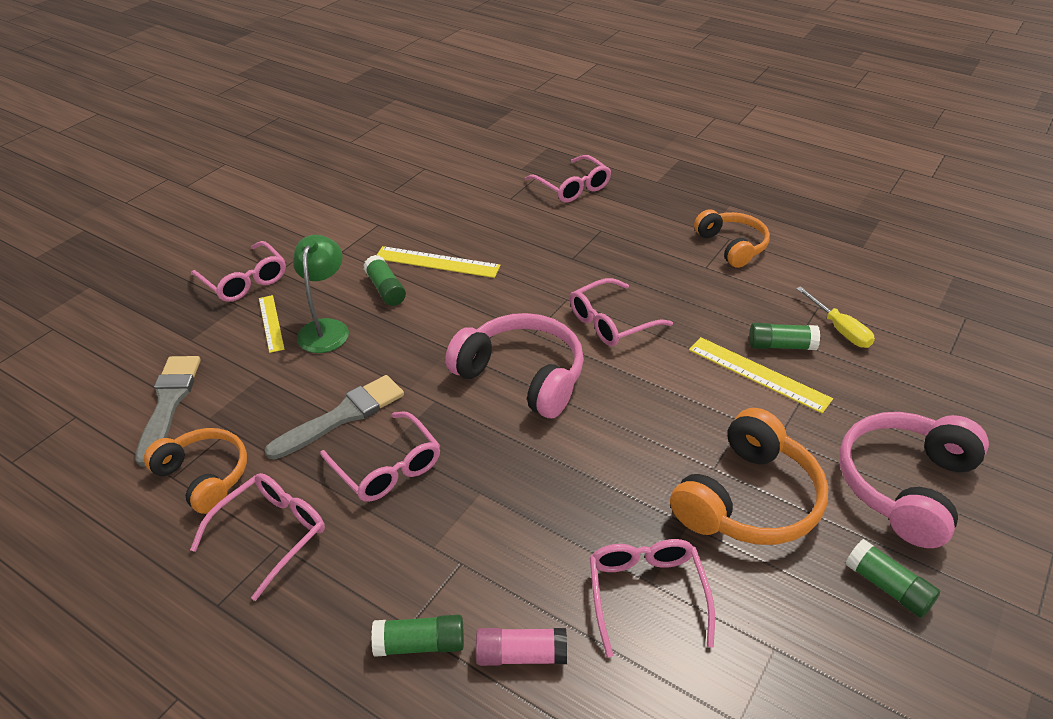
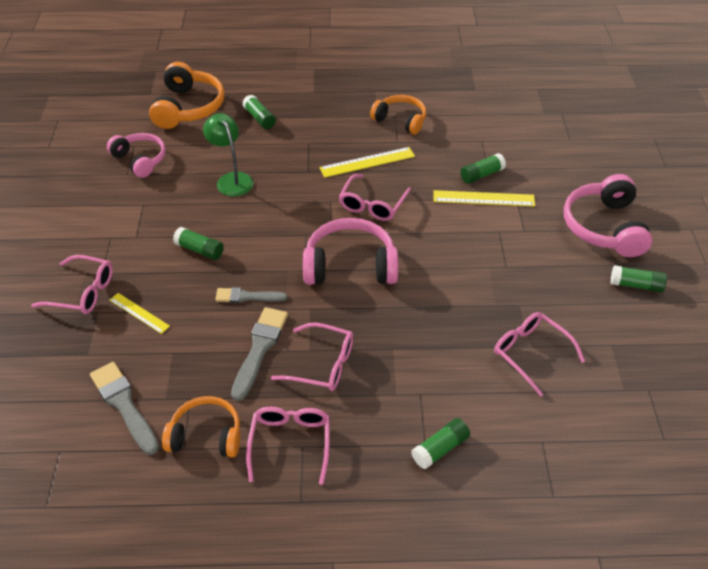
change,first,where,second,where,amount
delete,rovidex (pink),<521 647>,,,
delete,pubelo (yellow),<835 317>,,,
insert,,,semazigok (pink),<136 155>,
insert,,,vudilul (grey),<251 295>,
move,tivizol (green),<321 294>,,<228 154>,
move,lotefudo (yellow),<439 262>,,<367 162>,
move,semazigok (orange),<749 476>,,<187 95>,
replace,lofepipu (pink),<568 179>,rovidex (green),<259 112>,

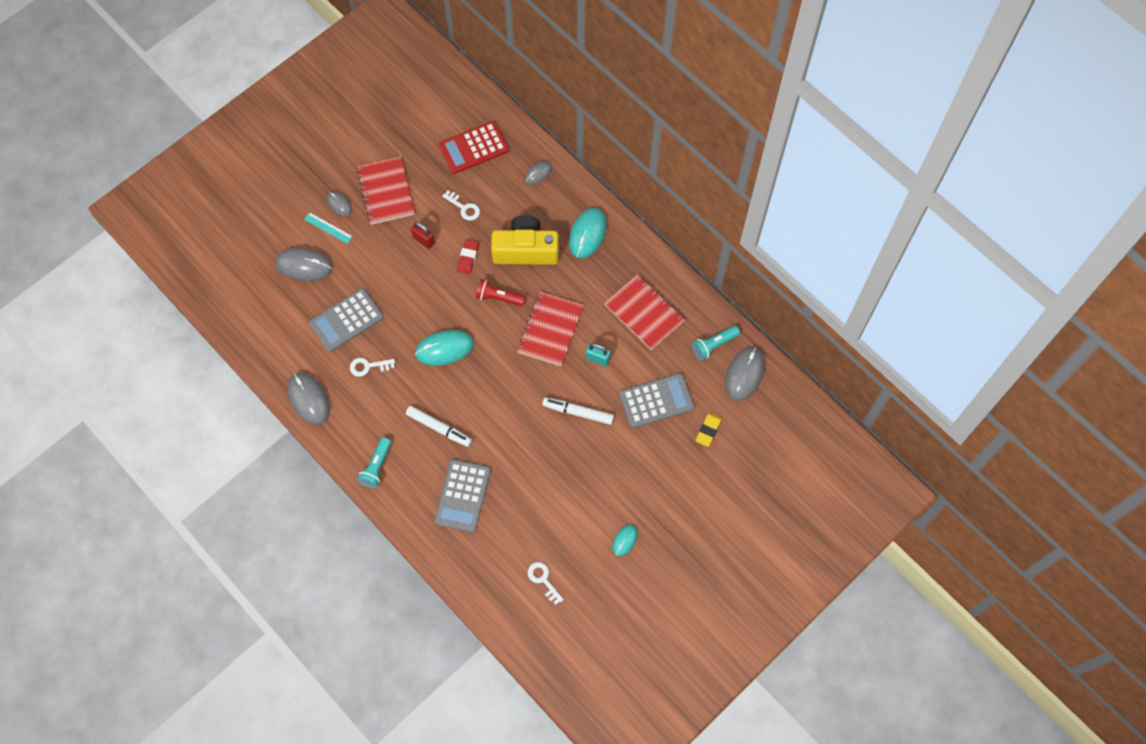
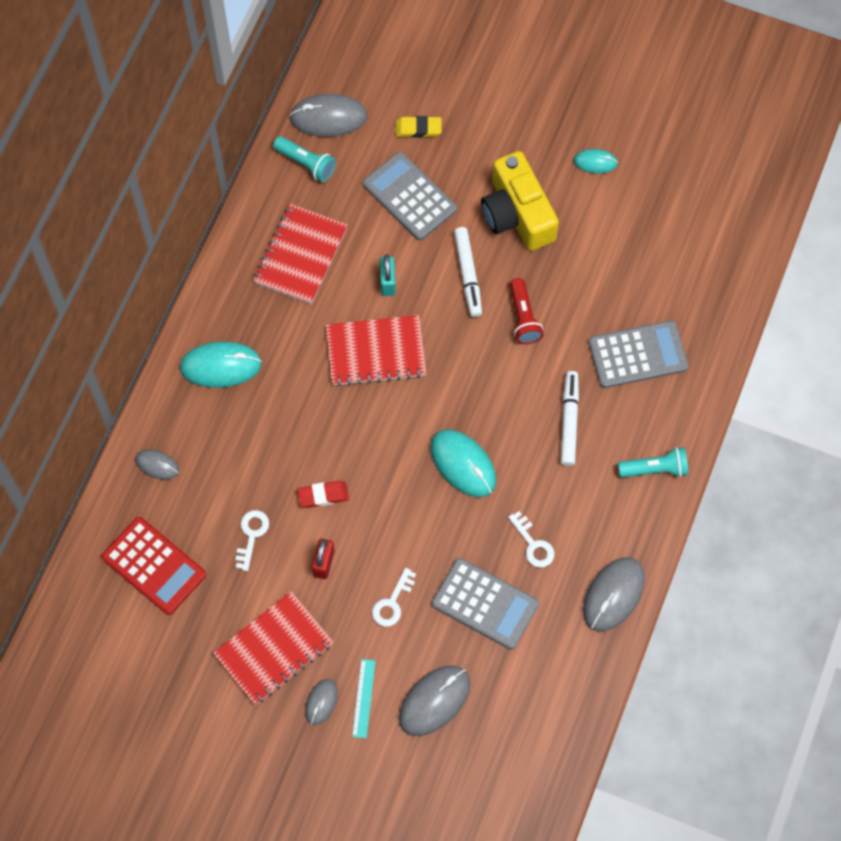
change,first,where,second,where,amount
move,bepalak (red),<500 292>,,<527 311>,
move,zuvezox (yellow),<525 240>,,<520 201>,
move,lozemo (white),<546 583>,,<394 597>,
rotate,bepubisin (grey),<303 264>,,<434 700>,60 degrees clockwise

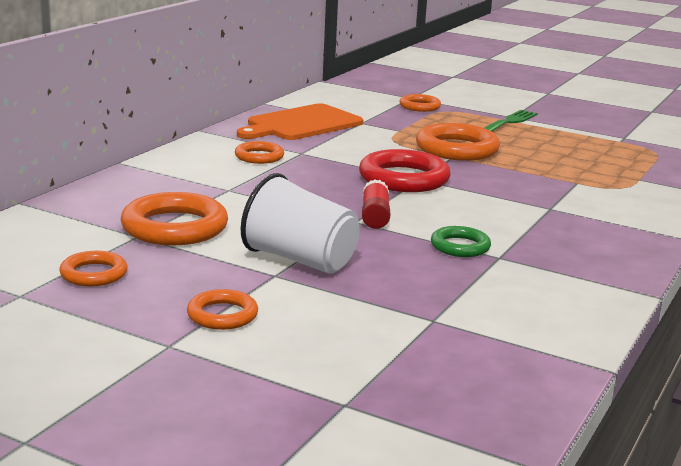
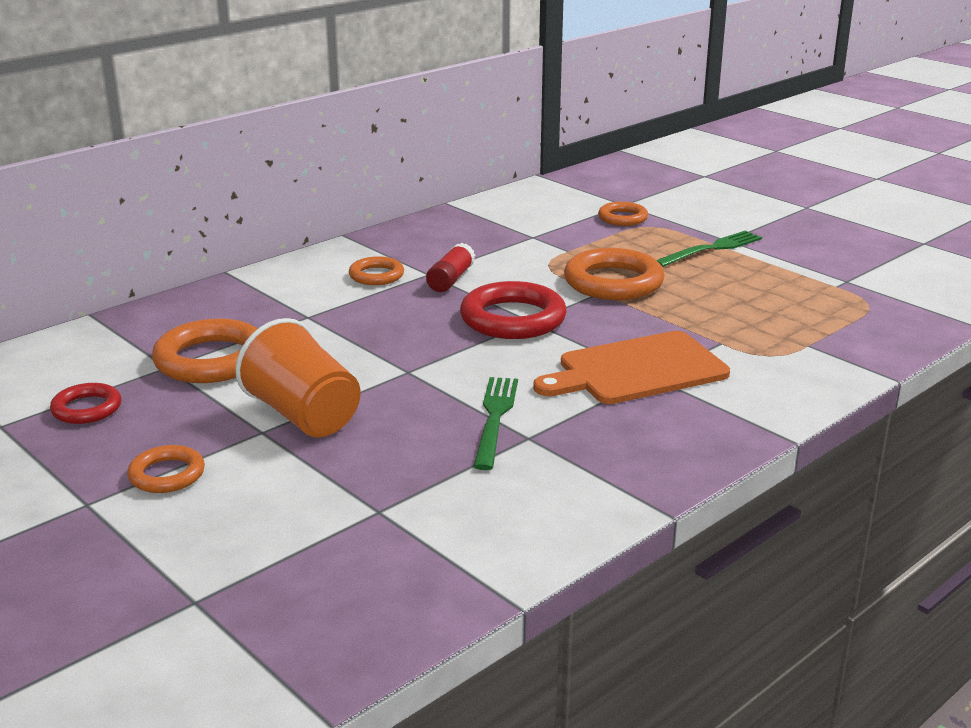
change,first,where,second,where,amount
move,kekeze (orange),<300 121>,,<631 367>,
move,rovidex (red),<376 204>,,<450 267>,
replace,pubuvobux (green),<461 241>,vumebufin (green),<495 423>,
recolor,pubuvobux (orange),<93 268>,pubuvobux (red),<85 403>,
recolor,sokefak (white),<300 223>,sokefak (orange),<298 378>,

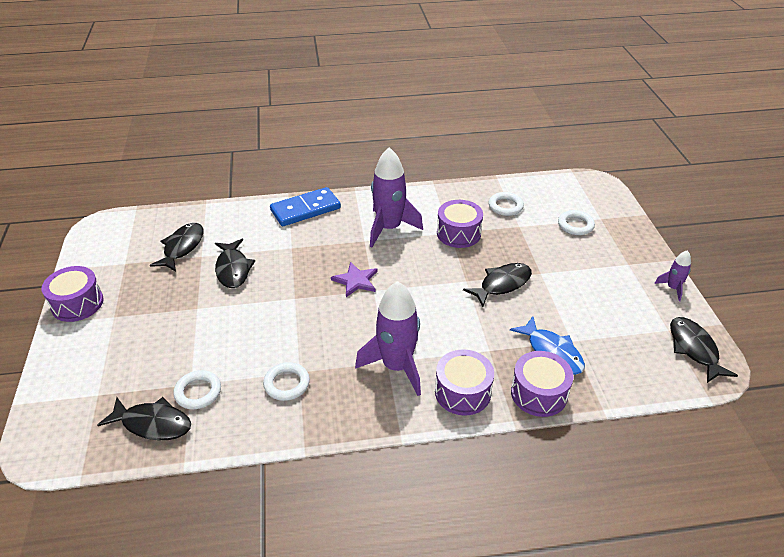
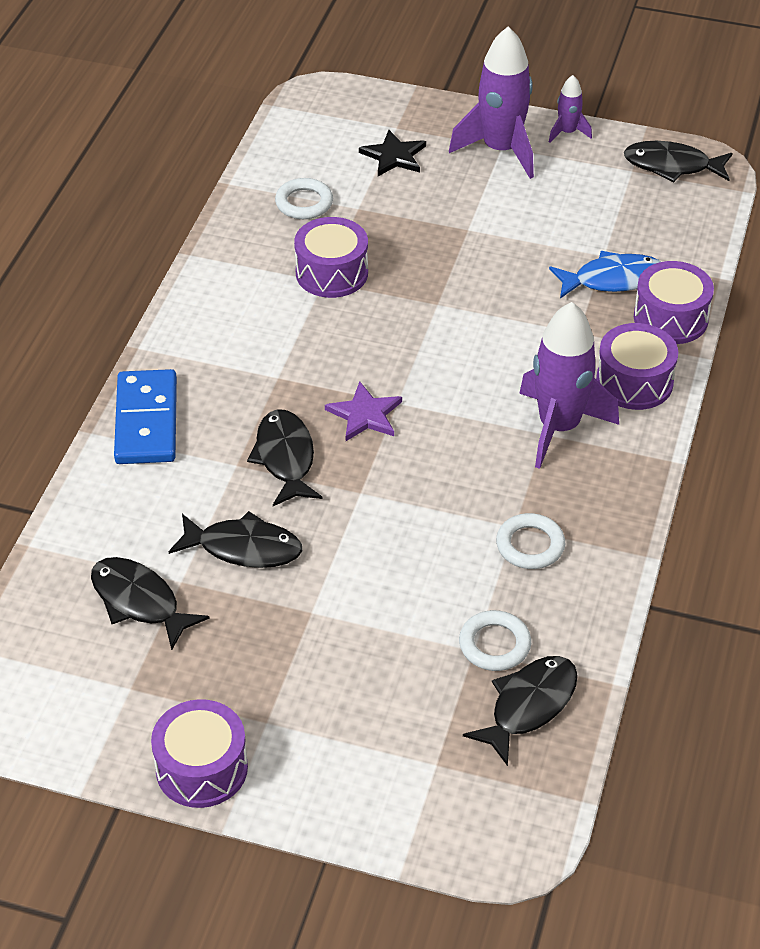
change,first,where,second,where,amount
move,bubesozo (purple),<396 197>,,<491 102>,
move,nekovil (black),<497 285>,,<285 457>,
replace,pubuvobux (white),<576 222>,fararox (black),<392 153>,

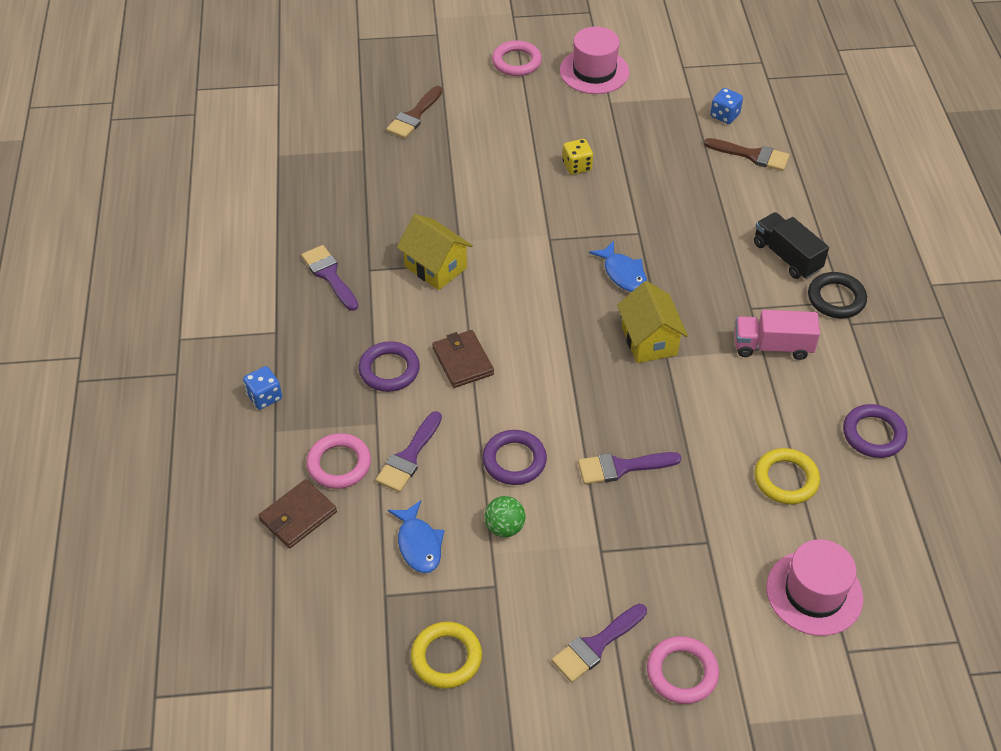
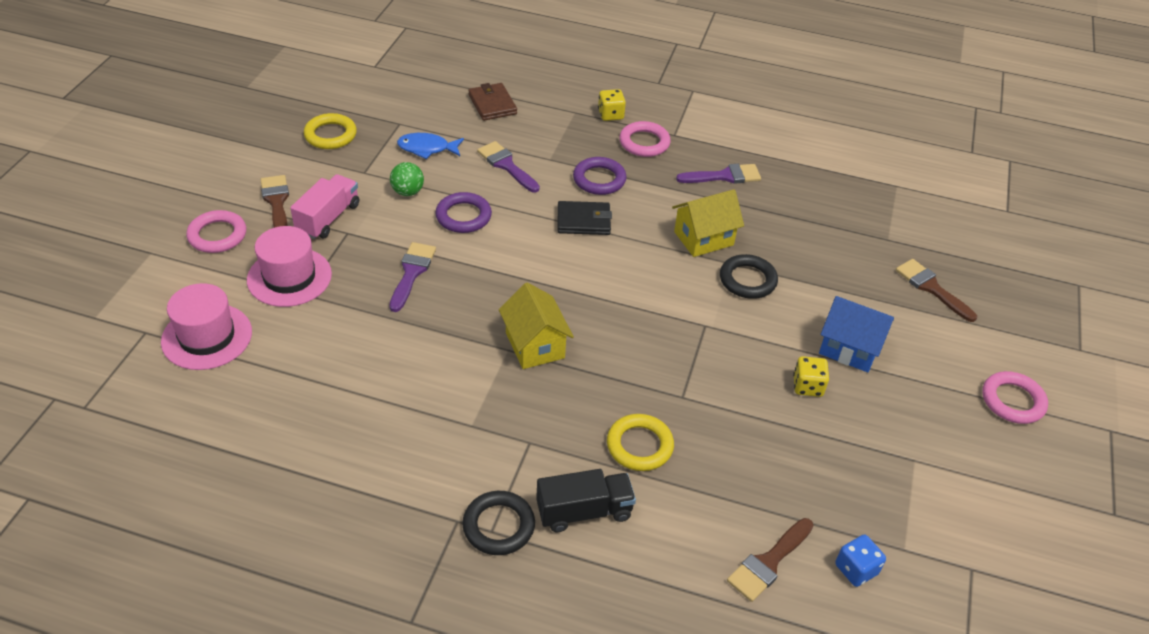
change,first,where,second,where,amount
delete,nekovil (blue),<618 266>,,,
delete,pubuvobux (purple),<875 431>,,,
insert,,,pubuvobux (black),<749 276>,
insert,,,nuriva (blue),<856 334>,
move,pubuvobux (pink),<338 461>,,<645 139>,
move,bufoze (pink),<595 60>,,<289 266>,
move,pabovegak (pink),<777 335>,,<324 206>,
move,pubuvobux (yellow),<787 476>,,<640 442>,
recolor,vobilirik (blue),<262 388>,vobilirik (yellow),<612 105>,
recolor,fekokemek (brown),<463 359>,fekokemek (black),<585 218>,
recolor,vudilul (purple),<599 643>,vudilul (brown),<274 201>,
rotate,nuriva (yellow),<652 322>,,<536 325>,60 degrees clockwise

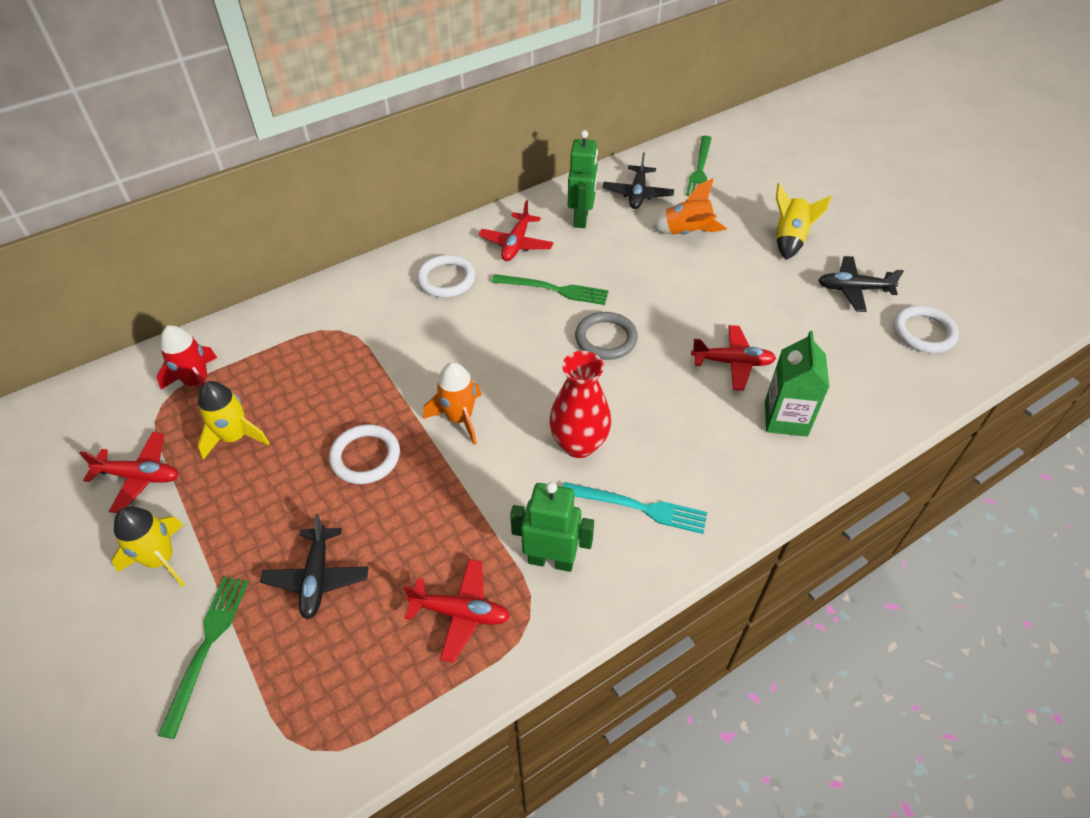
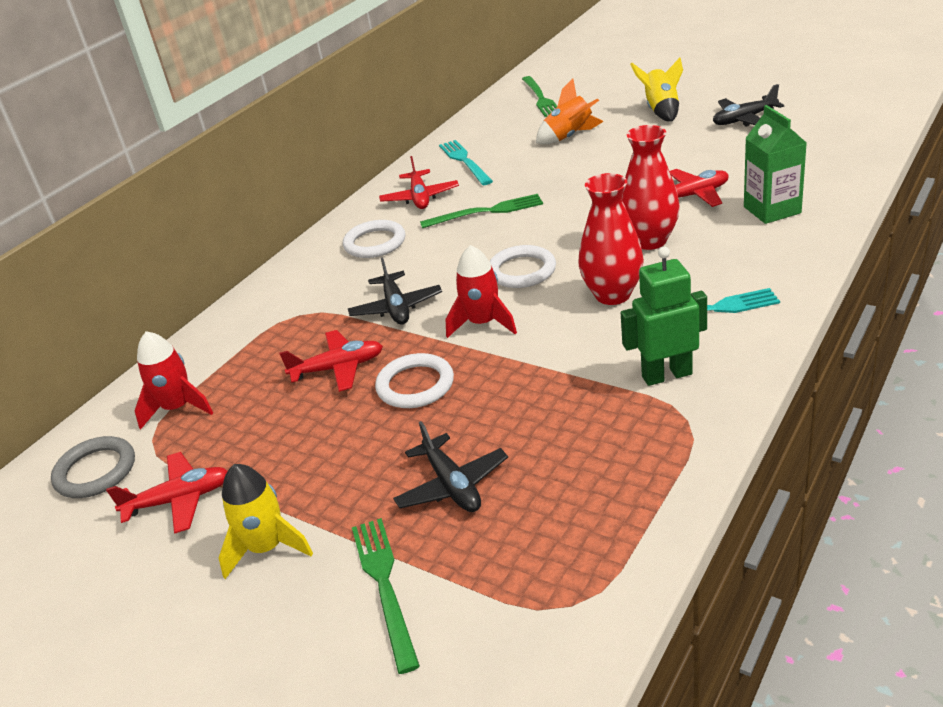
change,first,where,second,where,amount
delete,bubesozo (yellow),<233 420>,,,
insert,,,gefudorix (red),<651 187>,
move,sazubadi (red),<456 611>,,<331 361>,
move,pubuvobux (grey),<606 336>,,<93 467>,
move,sazubadi (black),<638 180>,,<395 291>,
move,pubuvobux (white),<926 329>,,<522 266>,
replace,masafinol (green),<583 179>,vumebufin (turquoise),<466 162>,
recolor,bubesozo (orange),<452 403>,bubesozo (red),<481 291>,

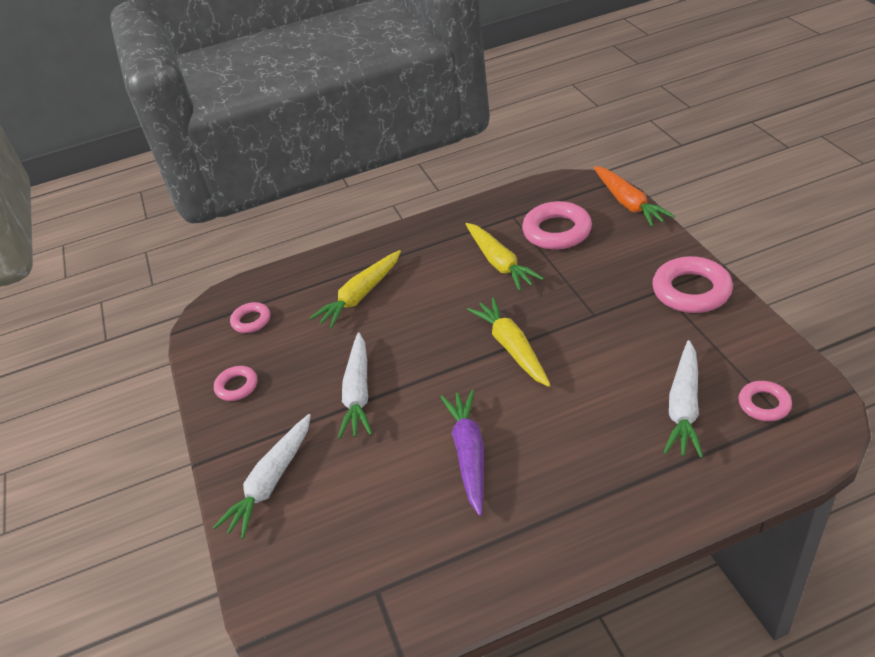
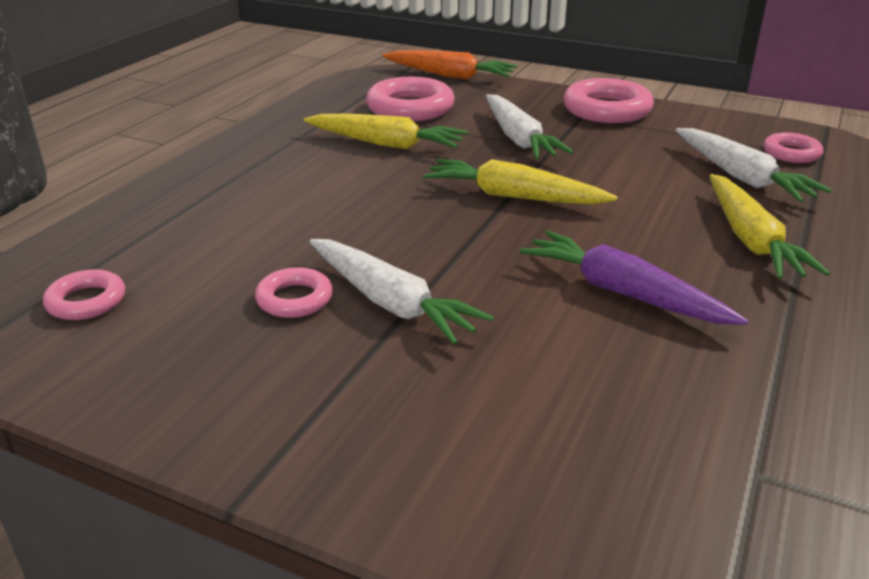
change,first,where,second,where,amount
move,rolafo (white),<262 476>,,<530 127>,
move,pubuvobux (pink),<235 383>,,<294 292>,
move,rolafo (yellow),<355 289>,,<770 226>,

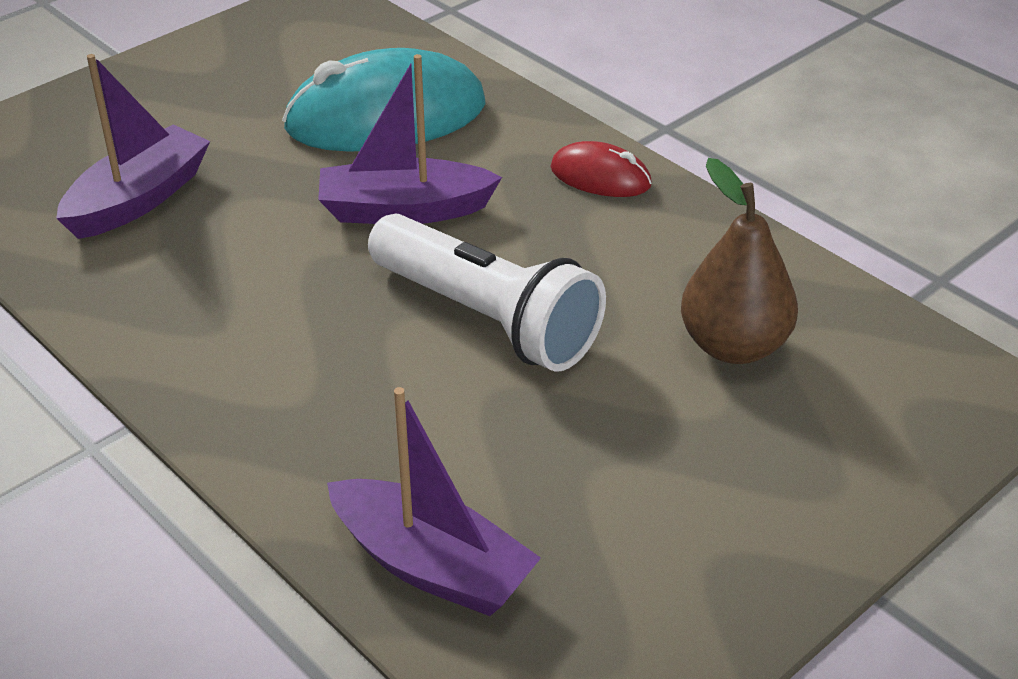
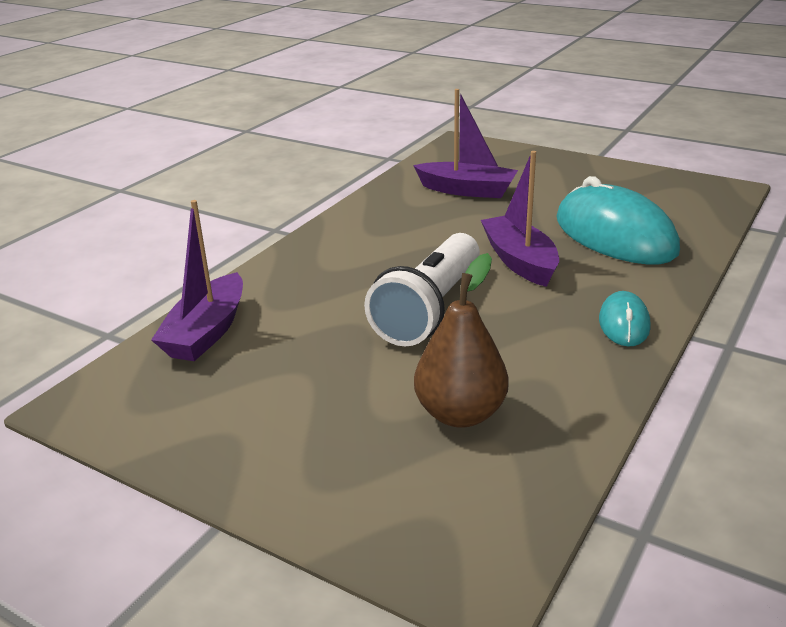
change,first,where,second,where,amount
recolor,bepubisin (red),<601 169>,bepubisin (turquoise),<624 318>,

